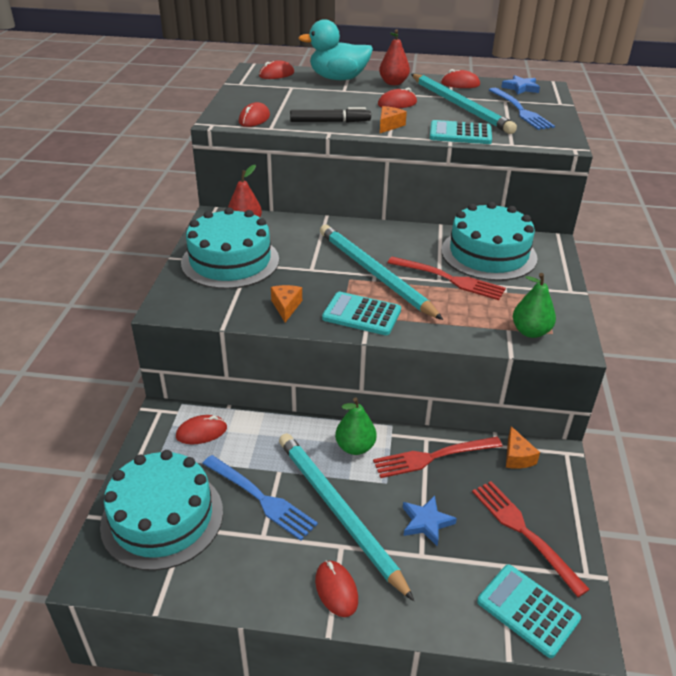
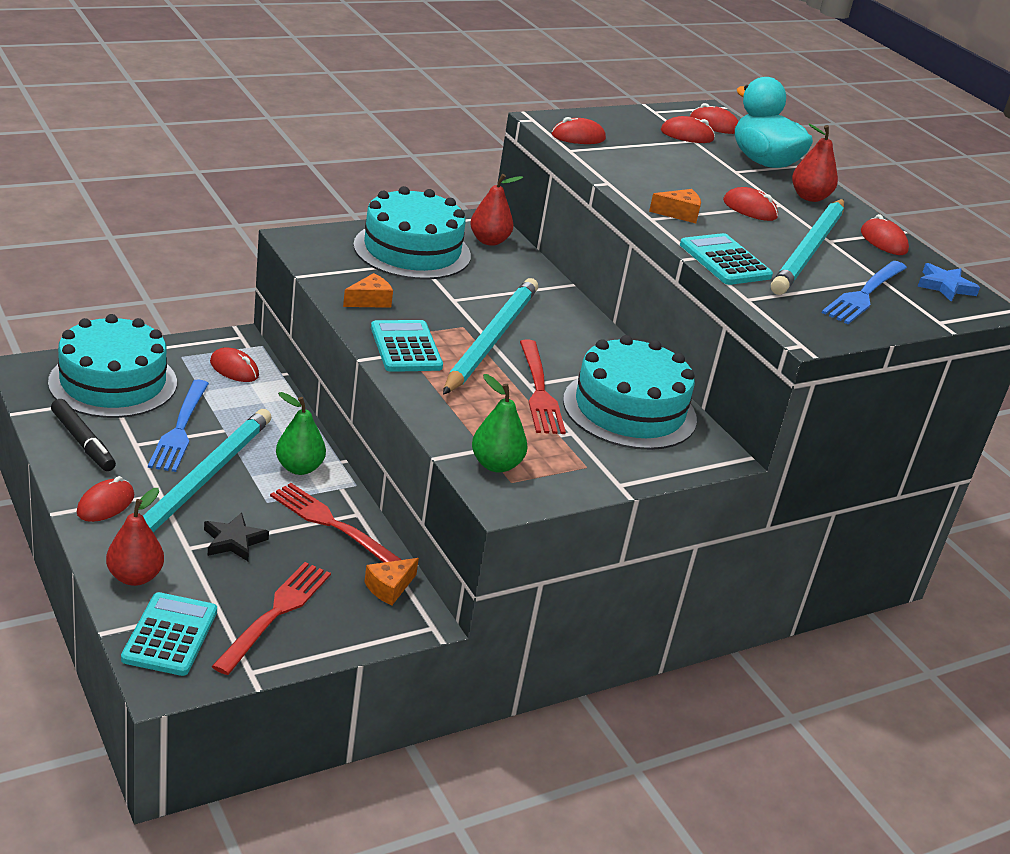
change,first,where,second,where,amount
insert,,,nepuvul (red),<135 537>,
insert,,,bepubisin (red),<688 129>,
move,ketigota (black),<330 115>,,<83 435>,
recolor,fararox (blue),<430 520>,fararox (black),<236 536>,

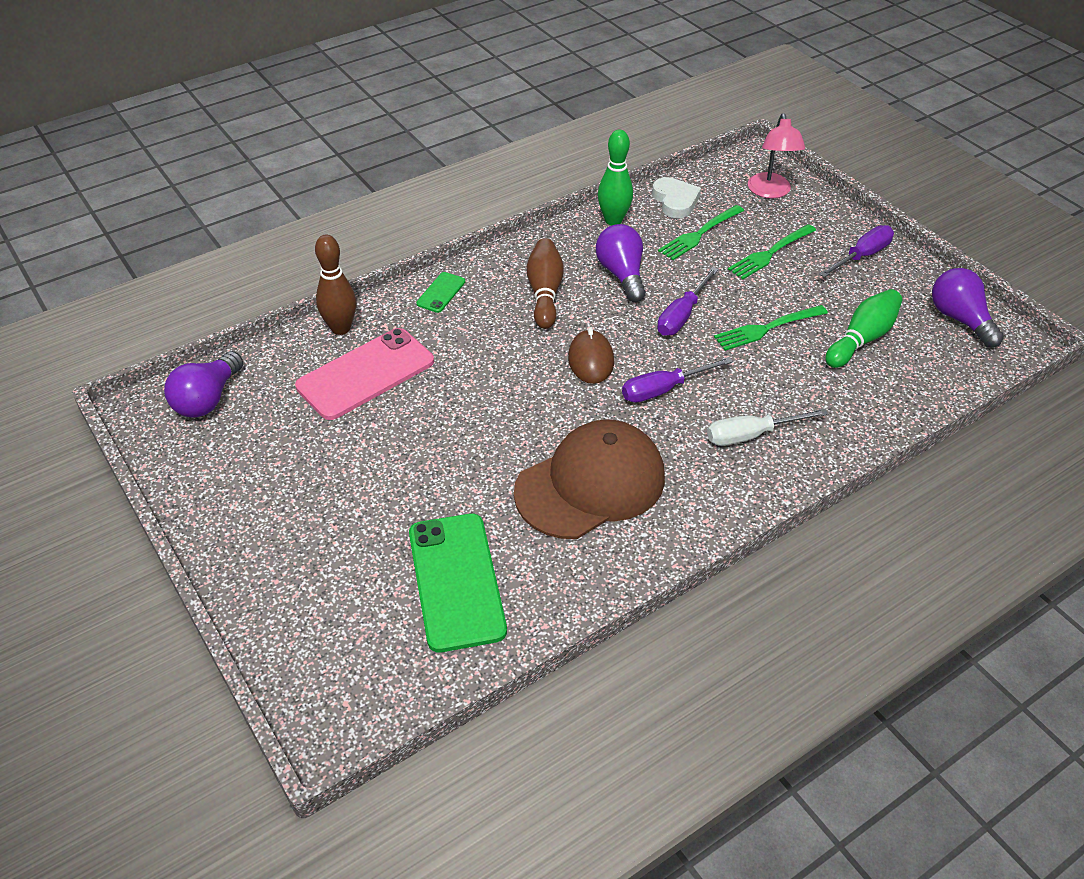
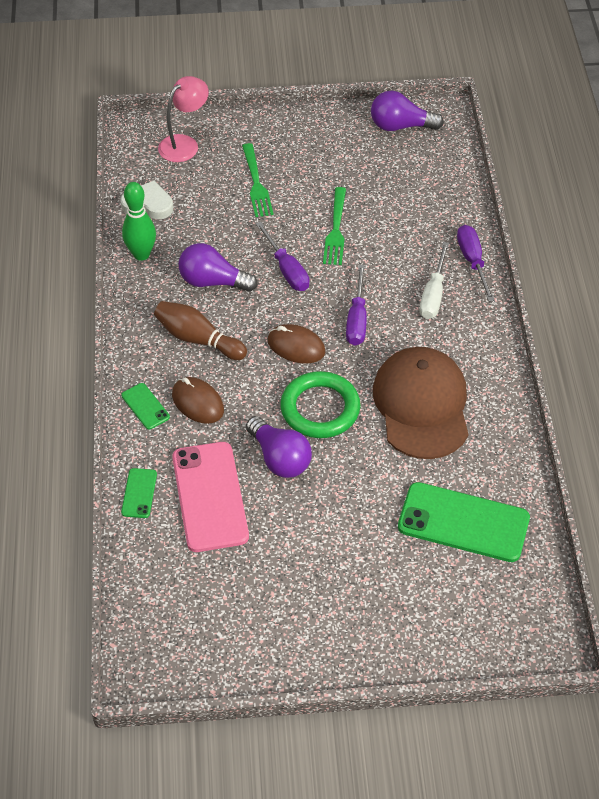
change,first,where,second,where,amount
delete,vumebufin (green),<701 232>,,,
delete,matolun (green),<863 328>,,,
insert,,,bepubisin (brown),<198 400>,
insert,,,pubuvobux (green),<320 404>,
move,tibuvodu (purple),<203 384>,,<279 447>,
move,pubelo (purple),<856 251>,,<476 263>,
replace,matolun (brown),<335 285>,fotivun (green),<139 493>,
rotate,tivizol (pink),<776 155>,,<183 119>,75 degrees counterclockwise

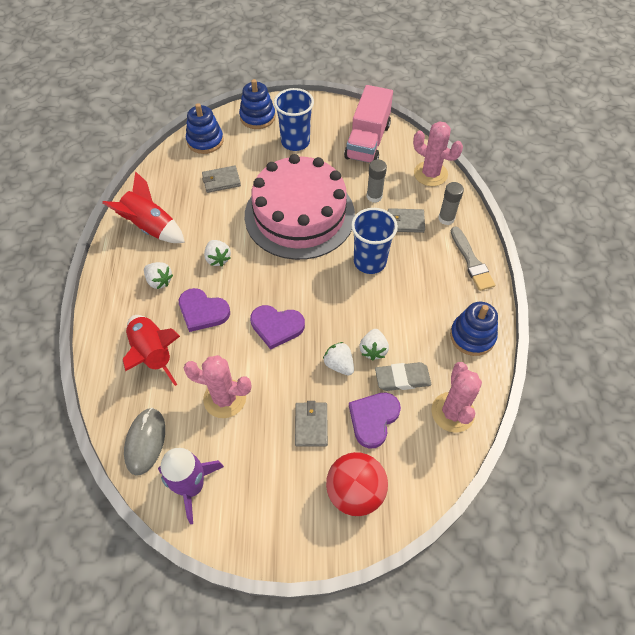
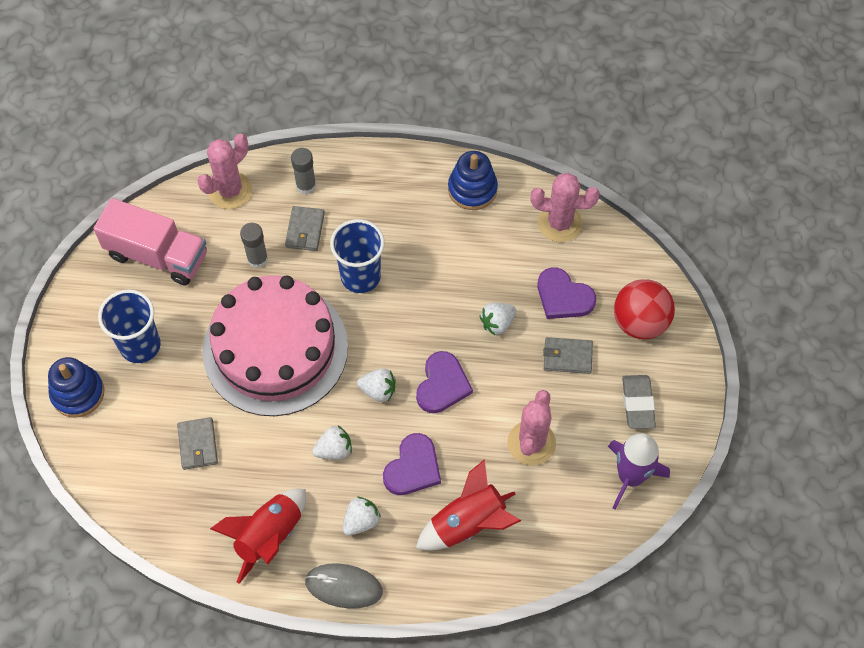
change,first,where,second,where,amount
delete,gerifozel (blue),<205 128>,,,
delete,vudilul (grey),<473 258>,,,
move,bepubisin (grey),<144 442>,,<344 586>,
move,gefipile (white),<374 345>,,<376 385>,
move,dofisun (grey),<403 376>,,<639 402>,

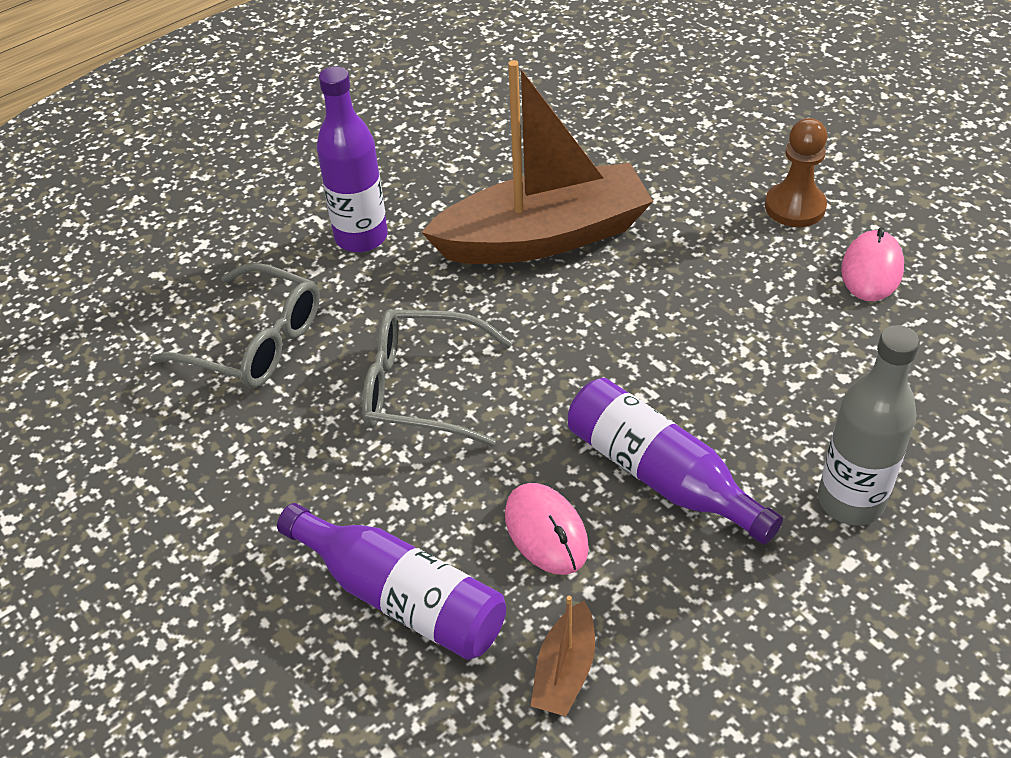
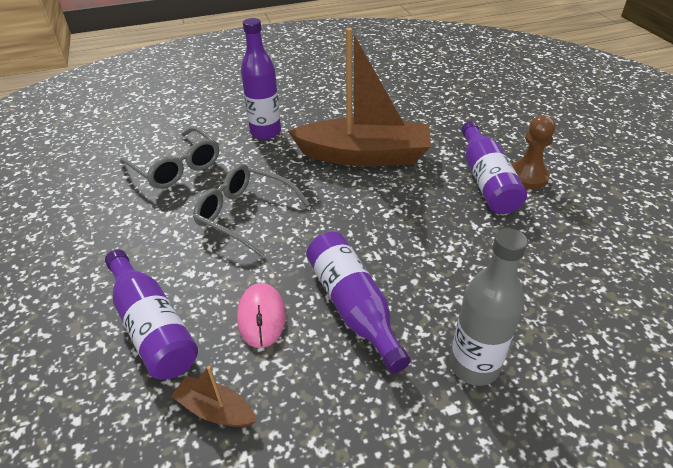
change,first,where,second,where,amount
delete,bepubisin (pink),<872 264>,,,
insert,,,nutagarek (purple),<494 167>,
rotate,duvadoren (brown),<563 656>,,<214 396>,75 degrees clockwise

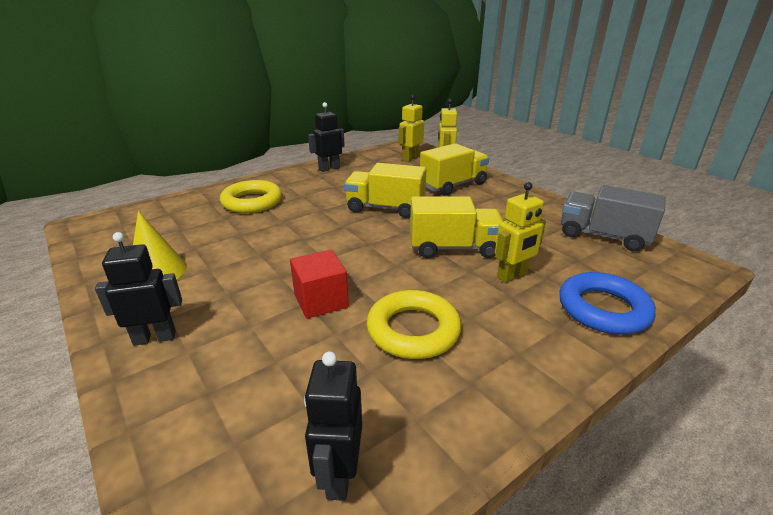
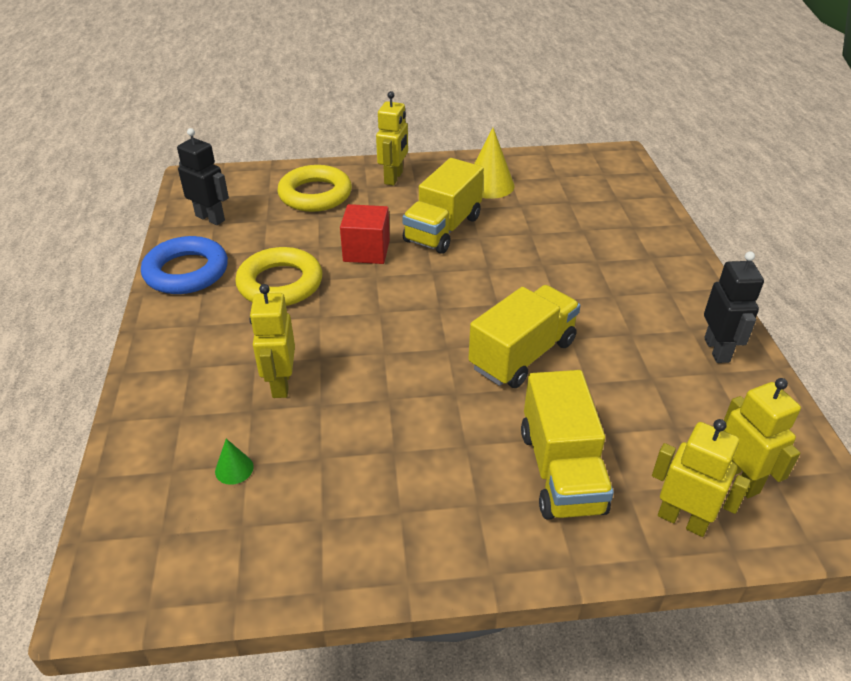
change,first,where,second,where,amount
delete,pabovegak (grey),<613 218>,,,
insert,,,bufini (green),<234 462>,
move,pubuvobux (yellow),<251 196>,,<314 188>,
move,pabovegak (yellow),<456 227>,,<443 206>,
move,pubuvobux (blue),<607 303>,,<184 265>,
recolor,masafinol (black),<138 289>,masafinol (yellow),<392 138>,

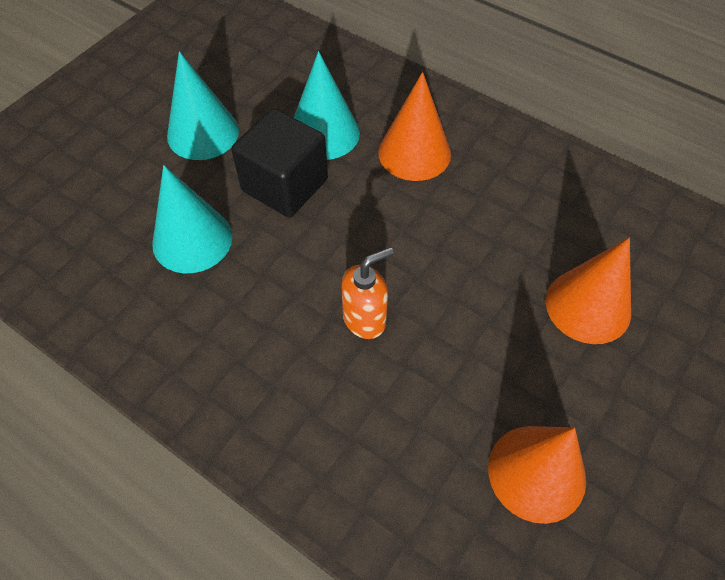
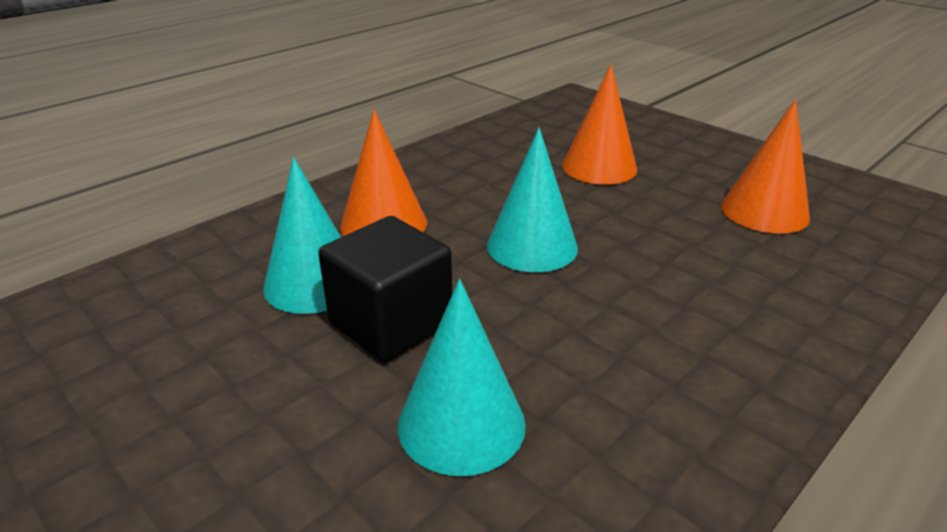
change,first,where,second,where,amount
delete,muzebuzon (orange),<367 293>,,,
move,bufini (turquoise),<203 105>,,<532 199>,

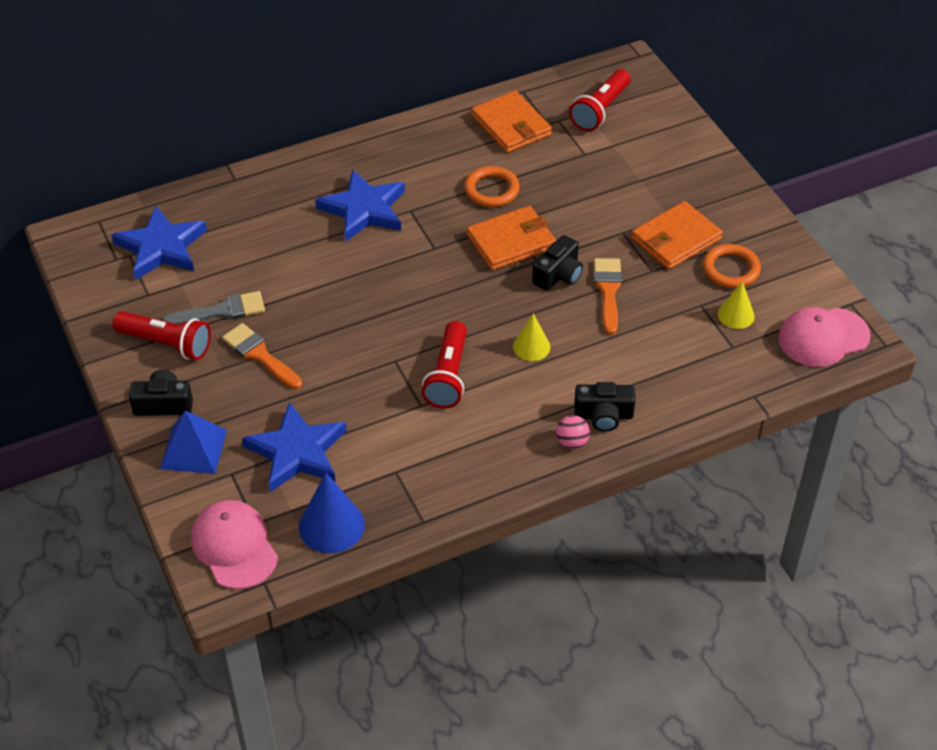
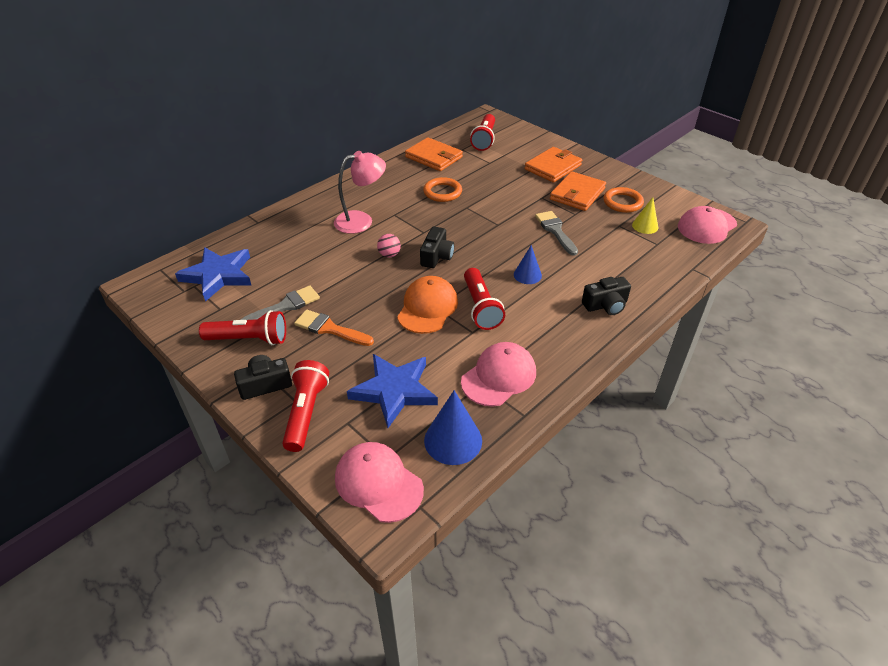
change,first,where,second,where,amount
insert,,,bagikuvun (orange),<427 305>,
insert,,,bagikuvun (pink),<498 374>,
move,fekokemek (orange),<511 238>,,<553 165>,
move,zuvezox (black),<557 263>,,<437 247>,
move,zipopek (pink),<573 432>,,<389 246>,
replace,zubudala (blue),<193 442>,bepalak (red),<305 406>,
replace,fararox (blue),<360 205>,tivizol (pink),<360 192>,
recolor,bufini (yellow),<531 337>,bufini (blue),<528 264>,
recolor,vudilul (orange),<608 296>,vudilul (grey),<556 233>,

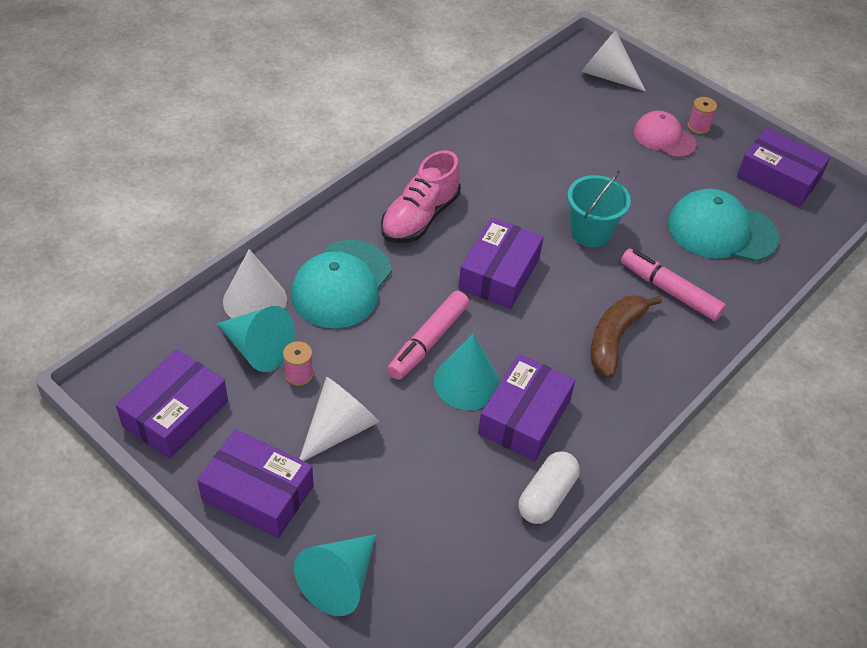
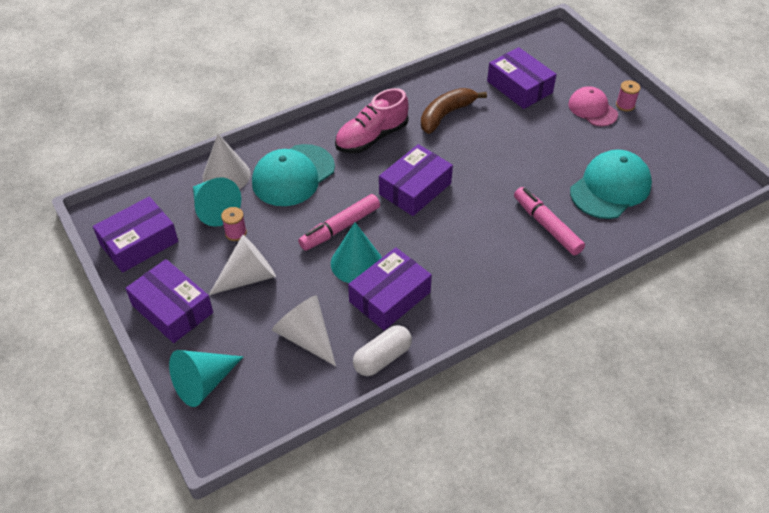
change,first,where,second,where,amount
delete,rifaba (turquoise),<599 208>,,,
move,bufini (white),<613 60>,,<304 330>,
move,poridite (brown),<626 336>,,<454 111>,
move,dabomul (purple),<783 167>,,<522 78>,
rotate,bagikuvun (turquoise),<723 225>,,<611 184>,105 degrees clockwise

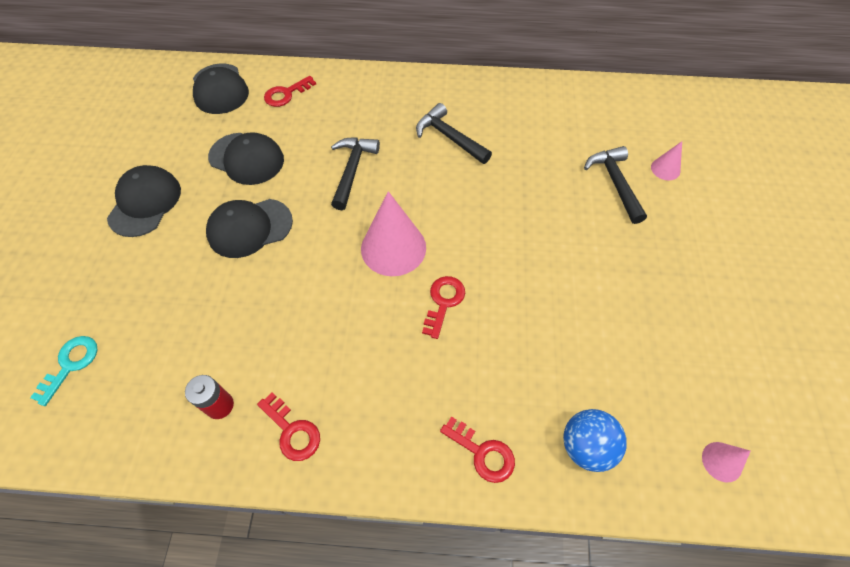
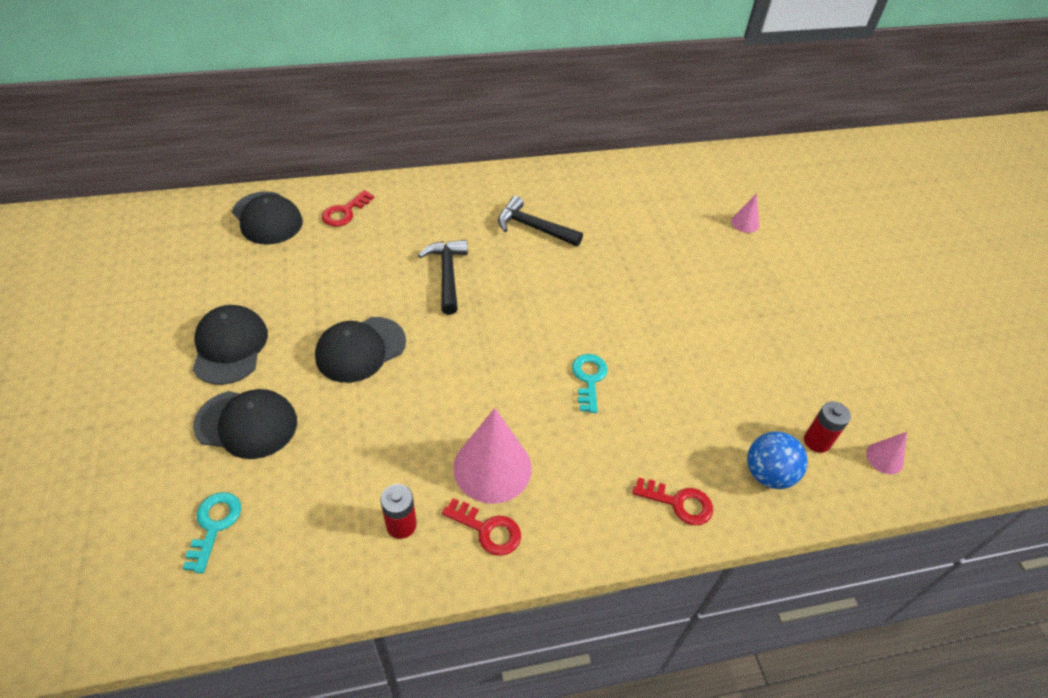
change,first,where,second,where,amount
delete,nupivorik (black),<615 185>,,,
insert,,,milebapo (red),<827 427>,
move,bagikuvun (black),<246 158>,,<245 424>,
move,bufini (pink),<393 233>,,<492 456>,
recolor,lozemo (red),<443 307>,lozemo (turquoise),<590 383>,

